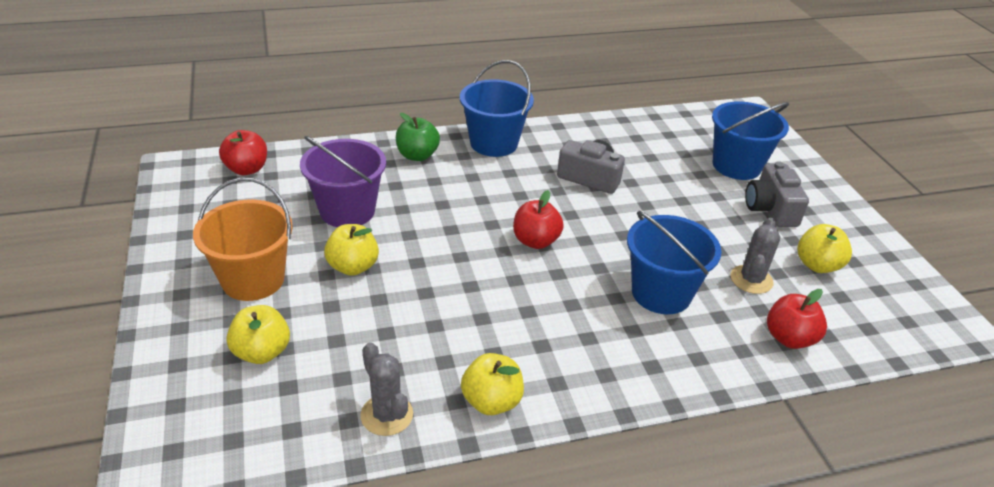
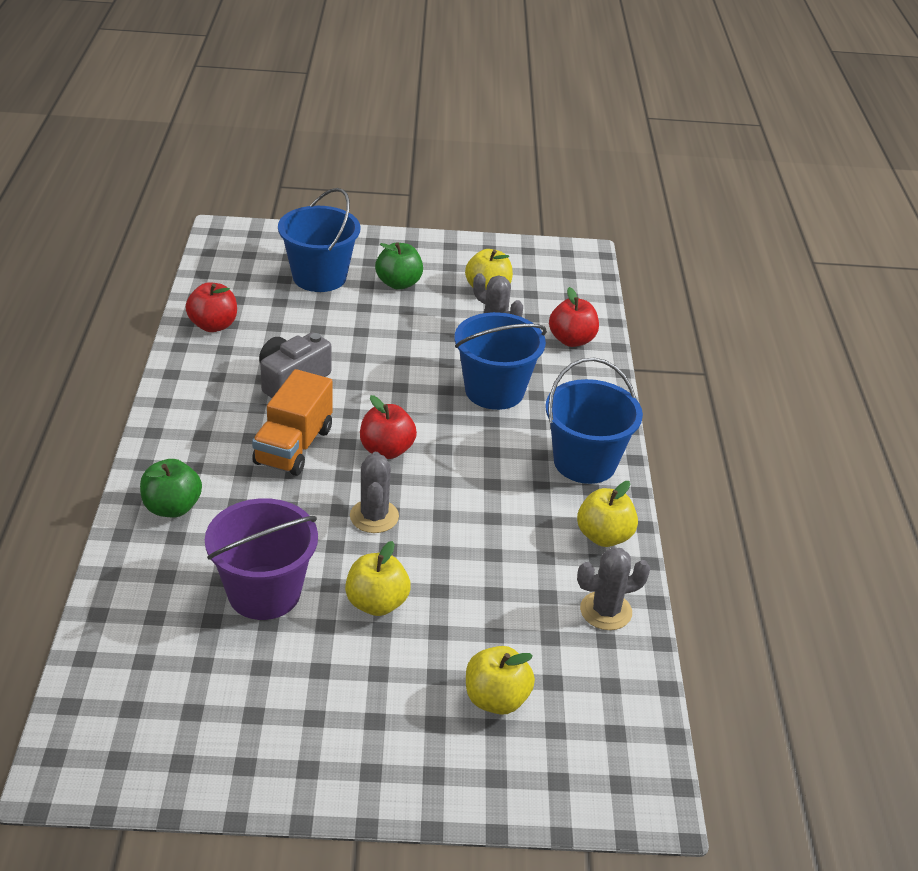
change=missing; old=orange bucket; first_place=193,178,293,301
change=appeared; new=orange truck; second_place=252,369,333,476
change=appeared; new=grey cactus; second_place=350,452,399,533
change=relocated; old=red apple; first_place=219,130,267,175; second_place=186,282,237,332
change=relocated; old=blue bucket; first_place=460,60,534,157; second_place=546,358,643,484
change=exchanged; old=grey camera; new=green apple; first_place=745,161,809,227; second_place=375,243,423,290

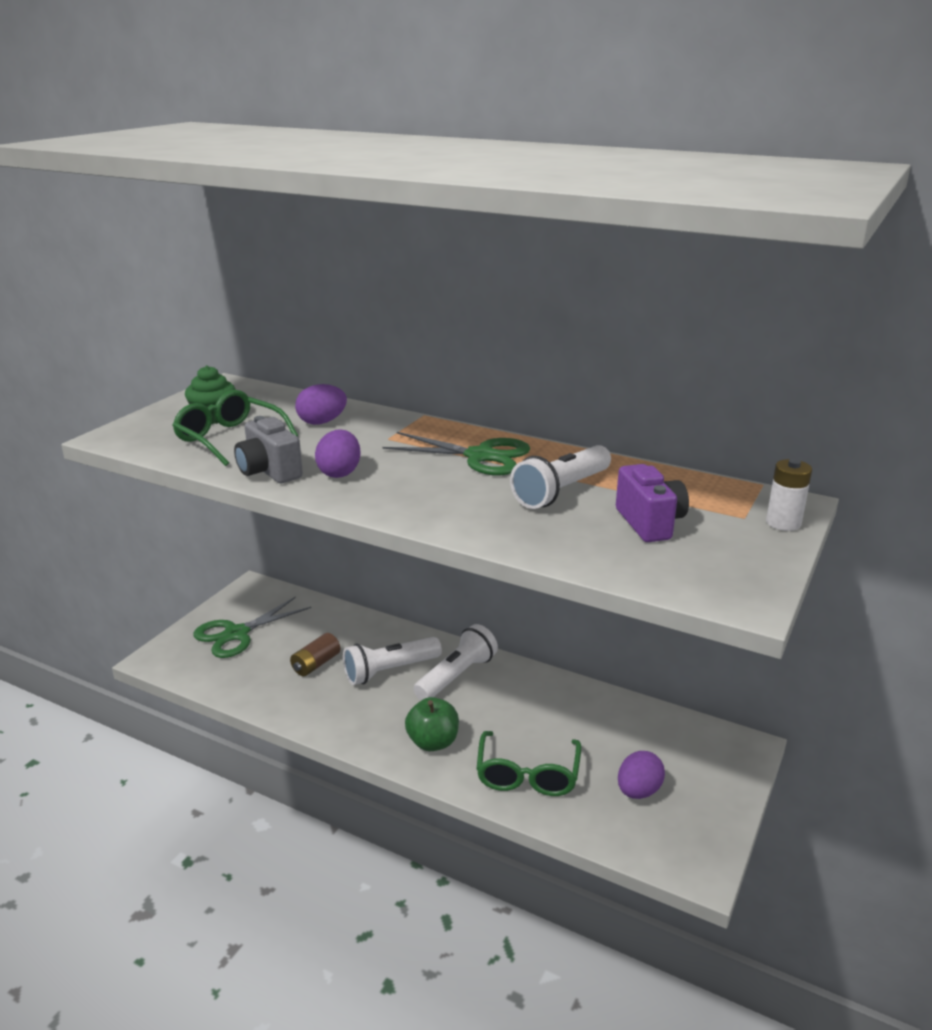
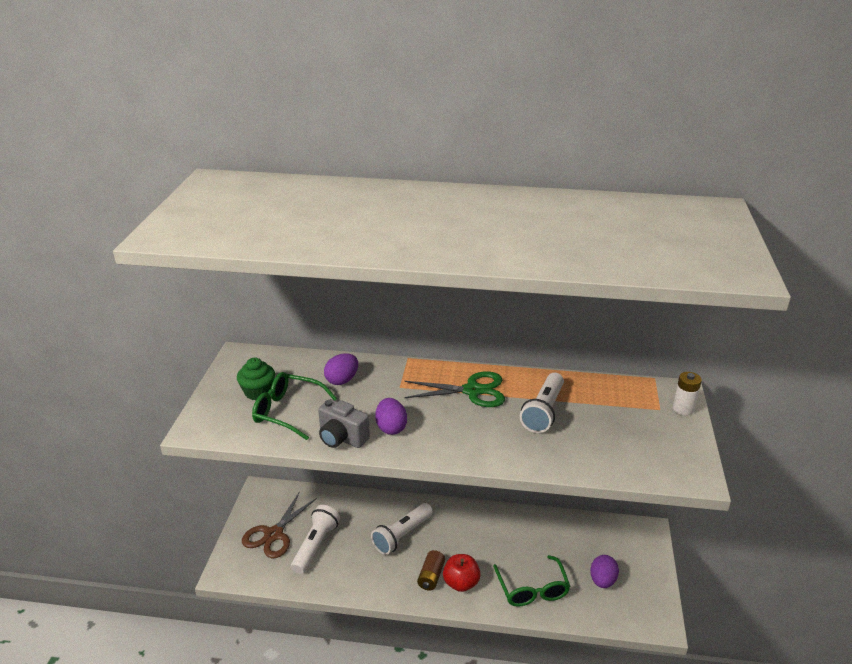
change=missing; old=purple camera; first_place=616,464,689,542
change=relocated; old=brown battery; first_place=290,633,340,676; second_place=417,550,445,591
change=relocated; old=white flashlight; first_place=413,624,498,700; second_place=291,505,340,574
change=colour; old=green scissors; new=brown scissors; first_place=193,596,311,658; second_place=242,491,317,558
change=colour; old=green apple; new=red apple; first_place=405,697,459,751; second_place=443,554,481,592

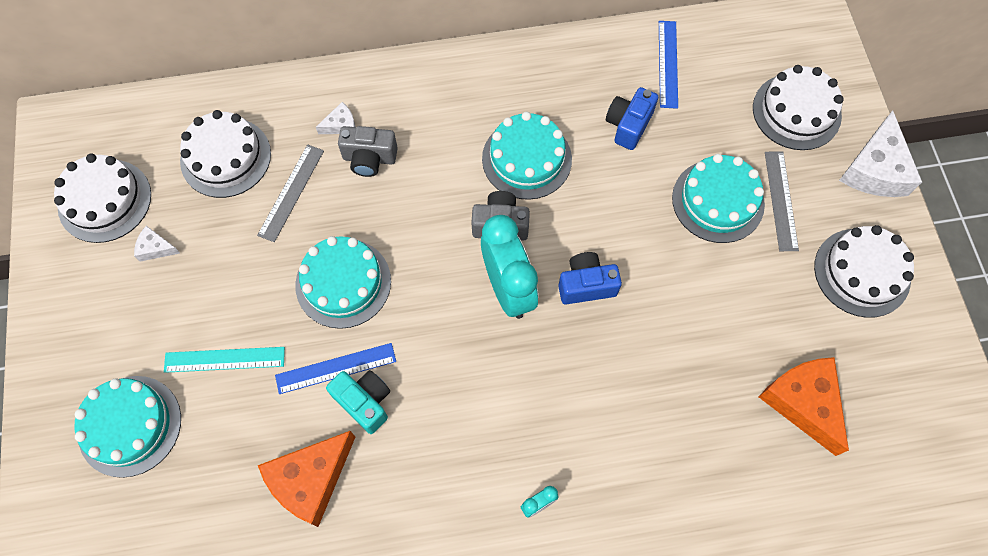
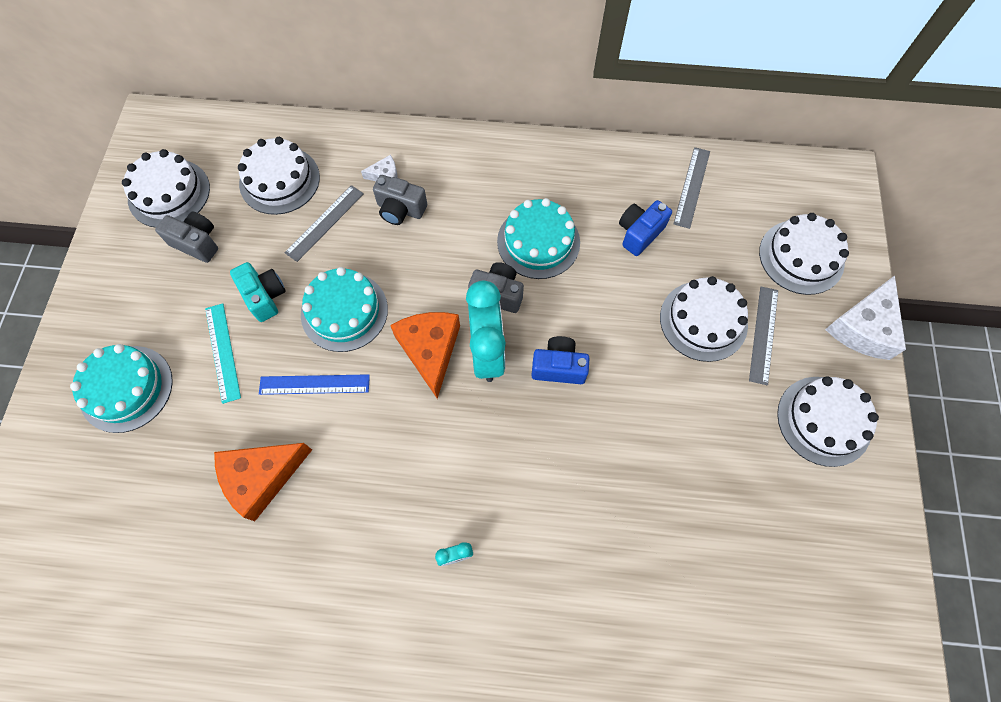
change=relocated; old=turquoise camera; first_place=326,370,390,434; second_place=230,262,286,322
change=relocated; old=orange cheese; first_place=759,357,849,456; second_place=390,312,460,399
change=exchanged; old=white cheese; new=grey camera; first_place=134,226,180,262; second_place=155,211,218,263
change=colour; old=blue ruler; new=grey ruler; first_place=659,21,678,109; second_place=673,147,710,229
change=colour; old=turquoise cake; new=white cake; first_place=672,154,765,243; second_place=660,276,748,362
change=spun; old=turquoise ruler; first_place=164,347,285,373; second_place=205,303,241,404; degrees=60

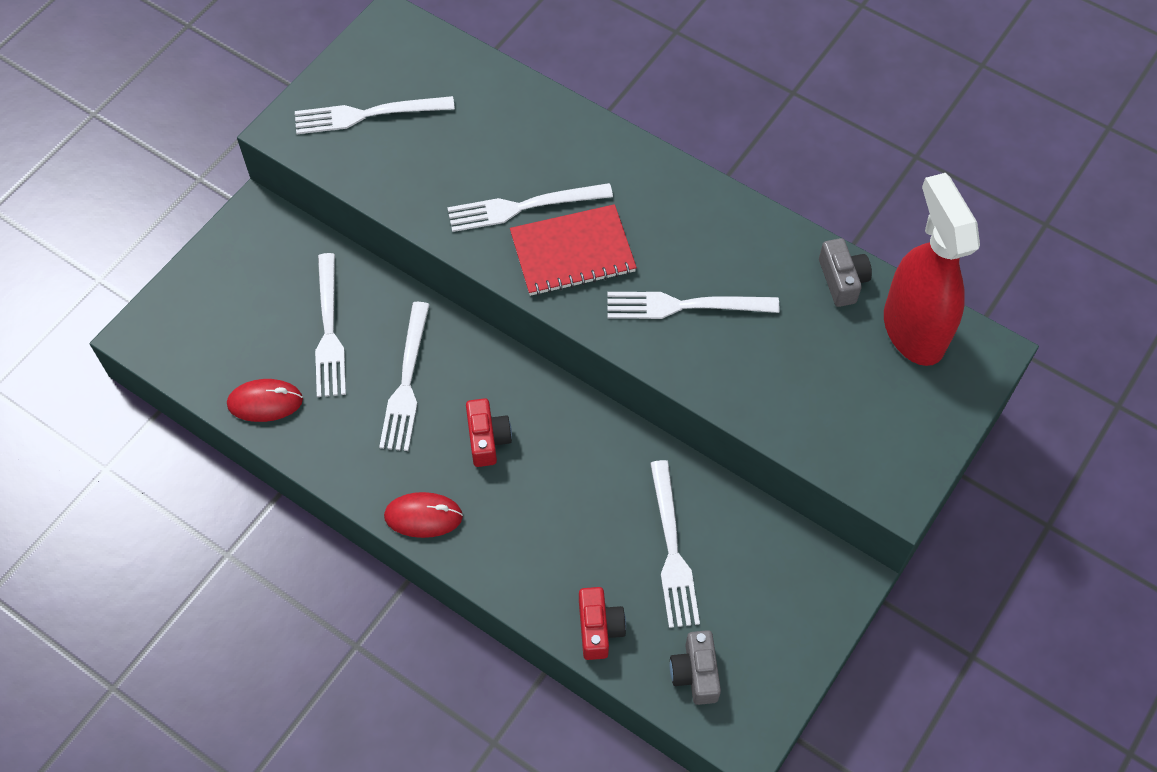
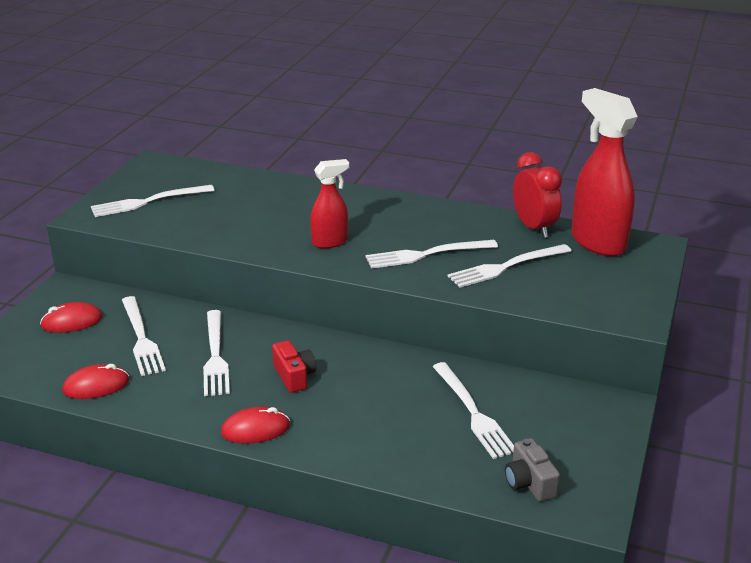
change=missing; old=red camera; first_place=579,587,626,660
change=appeared; new=red mouse; second_place=40,302,103,333
change=relocated; old=white fork; first_place=447,183,613,232; second_place=447,244,571,288
change=exchanged; old=red notebook; new=red spray bottle; first_place=510,204,637,296; second_place=310,159,350,249
change=exchanged; old=grey camera; new=red clock; first_place=819,238,872,307; second_place=513,152,562,238

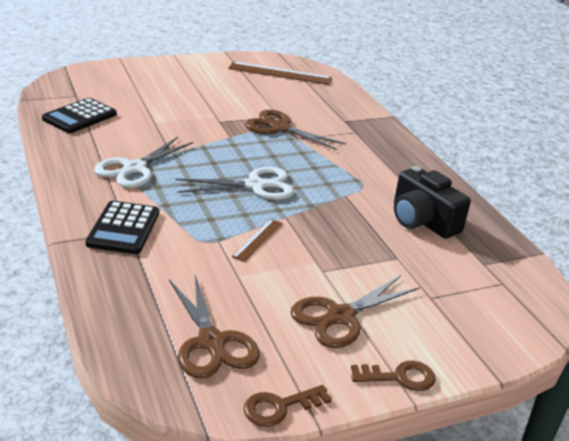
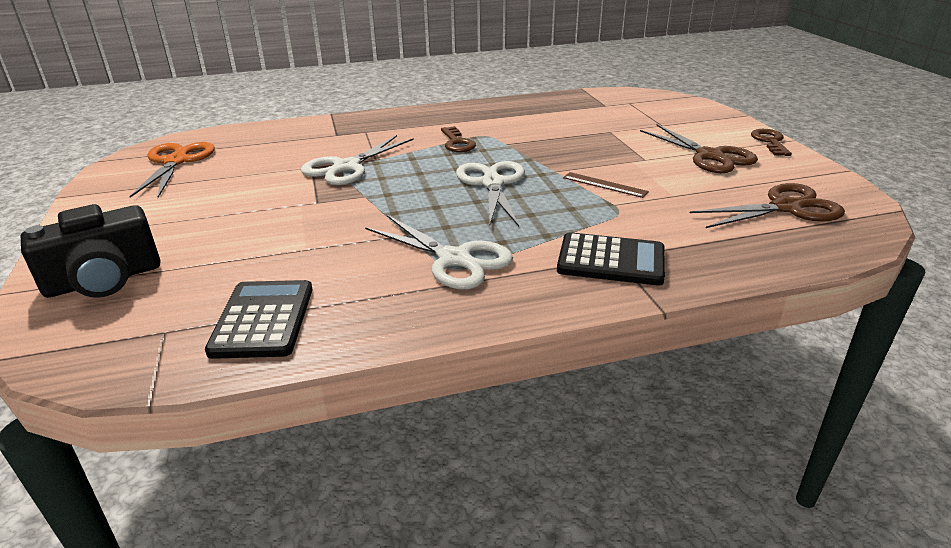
change=relocated; old=brown key; first_place=244,385,332,427; second_place=441,126,476,152
change=relocated; old=black camera; first_place=394,166,471,239; second_place=21,204,160,298
change=exchanged; old=brown ruler; new=orange scissors; first_place=228,62,332,85; second_place=129,142,215,198
change=colour; old=brown scissors; new=white scissors; first_place=245,110,346,150; second_place=301,135,414,185
change=spun; old=black calculator; first_place=42,98,117,133; second_place=205,280,313,359; degrees=-135

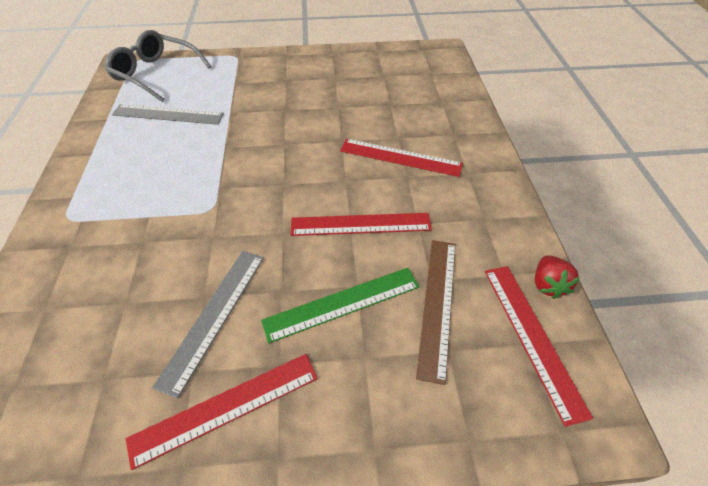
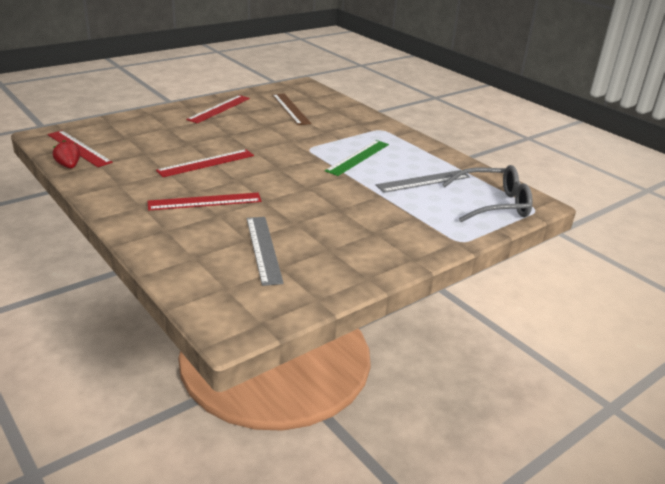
change=relocated; old=grey ruler; first_place=152,251,264,399; second_place=247,217,284,286
change=relocated; old=green ruler; first_place=261,268,420,343; second_place=325,140,389,176
change=relocated; old=brown ruler; first_place=416,240,456,385; second_place=272,94,311,125

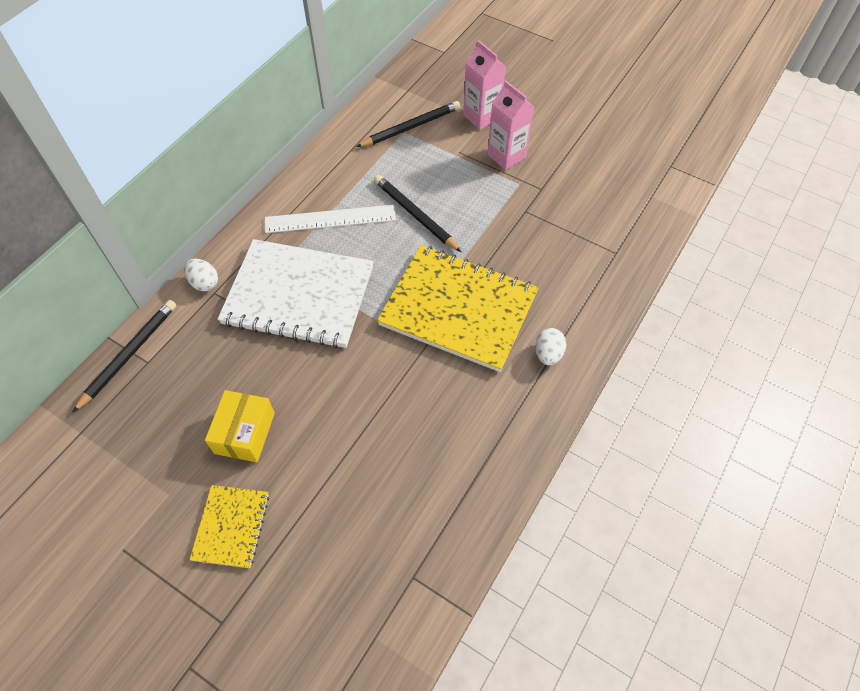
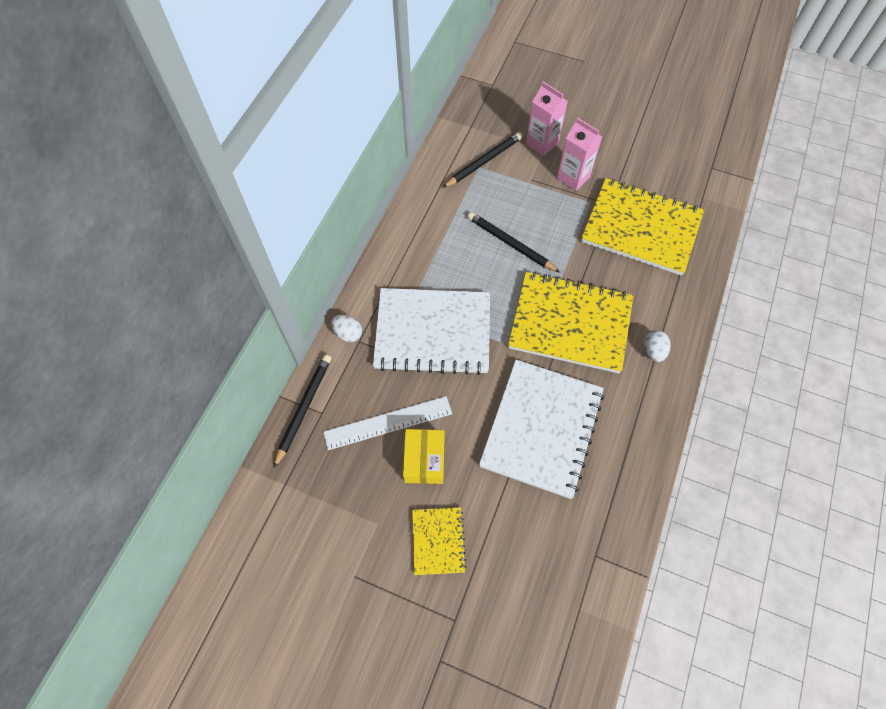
change=appeared; new=white notebook; second_place=479,360,604,499
change=appeared; new=yellow notebook; second_place=581,178,704,276
change=relocated; old=white ruler; first_place=265,205,396,233; second_place=323,396,452,450

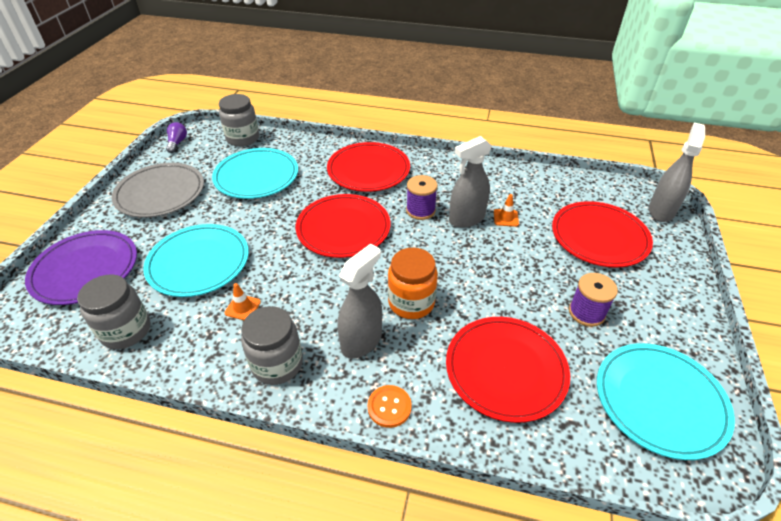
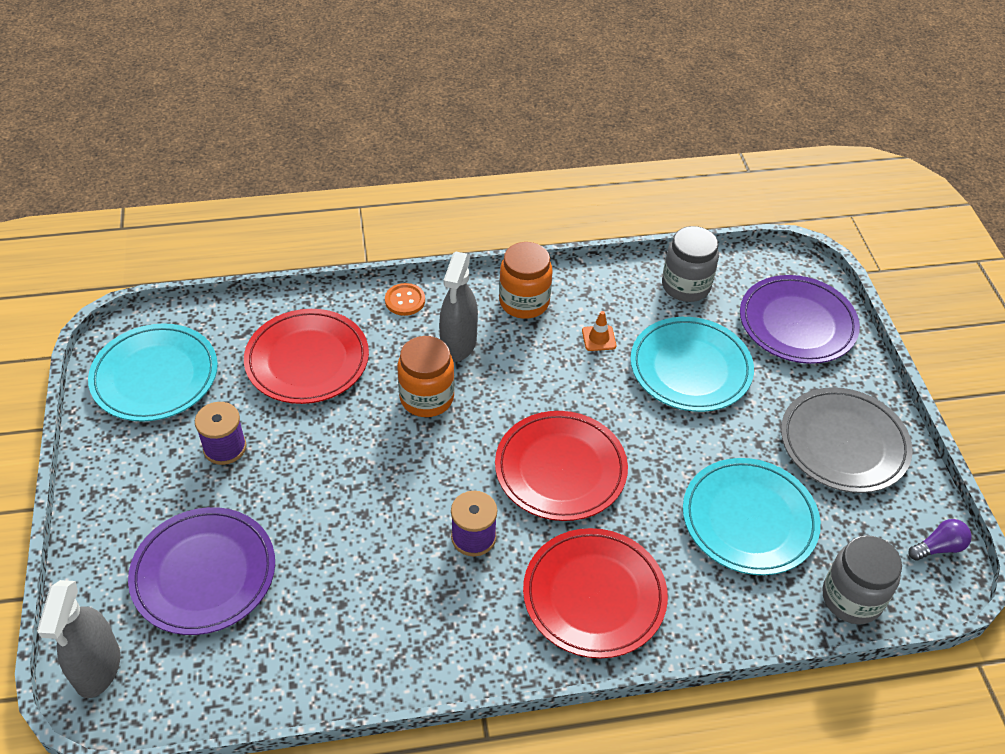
change=missing; old=grey spray bottle; first_place=449,136,492,228
change=missing; old=orange traffic cone; first_place=494,194,519,227
change=colour; old=grey jar; new=orange jar; first_place=241,306,303,385; second_place=499,242,553,319
change=colour; old=red plate; new=purple plate; first_place=552,201,653,268; second_place=128,507,275,635
change=spun; old=purple light bulb; first_place=166,122,187,153; second_place=908,519,972,561; degrees=-90

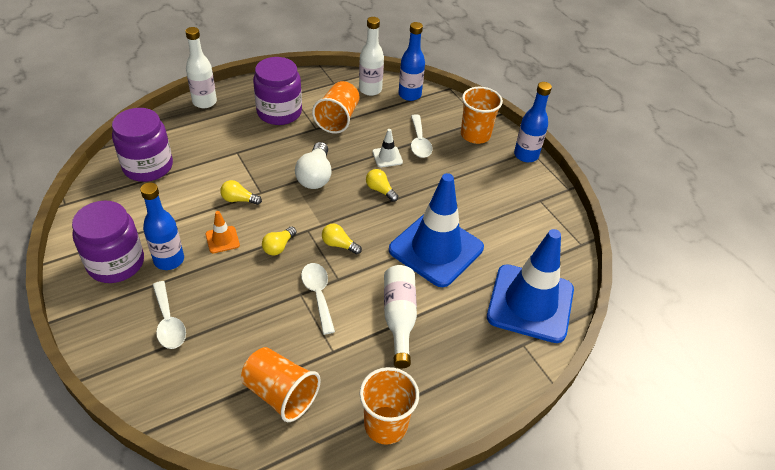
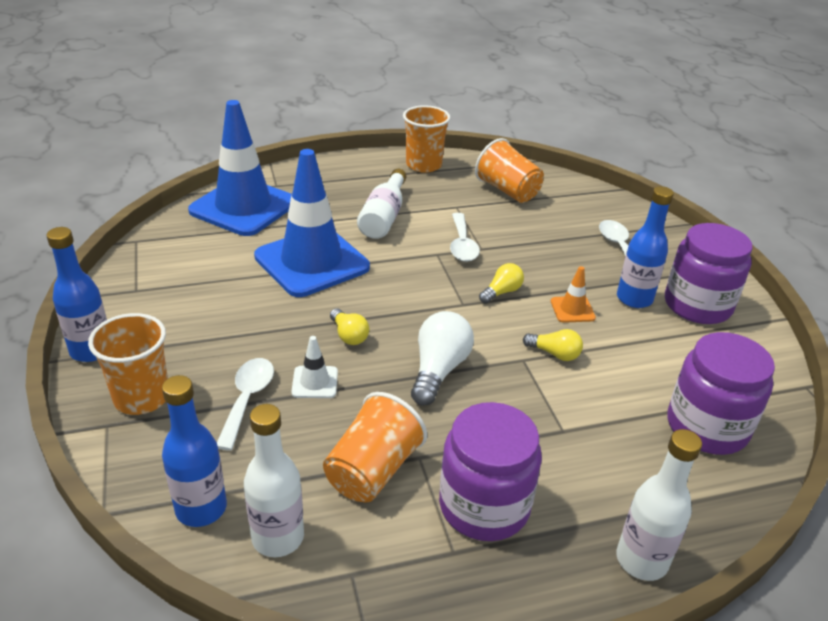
change=missing; old=yellow light bulb; first_place=322,224,362,254

